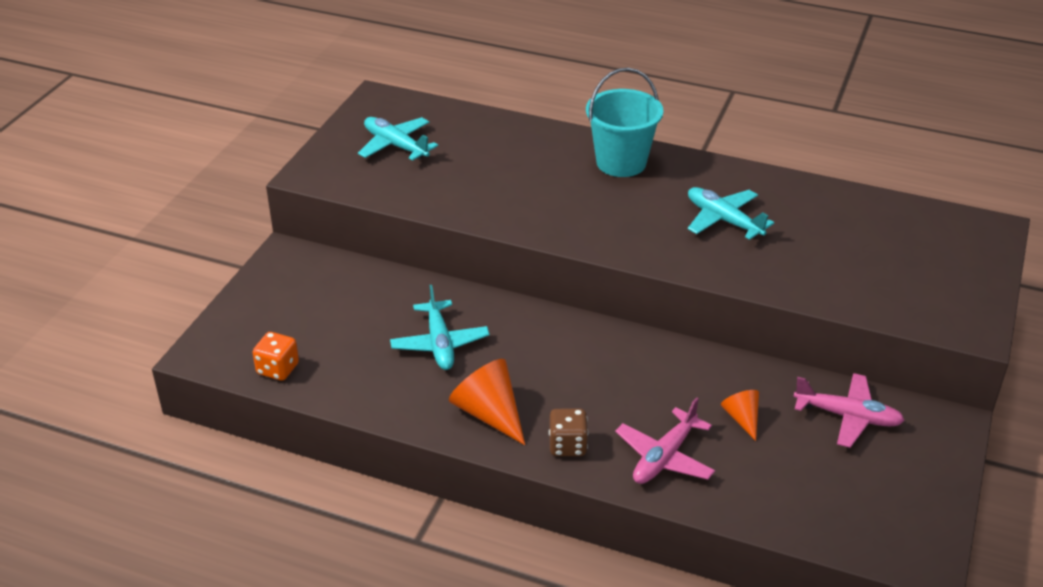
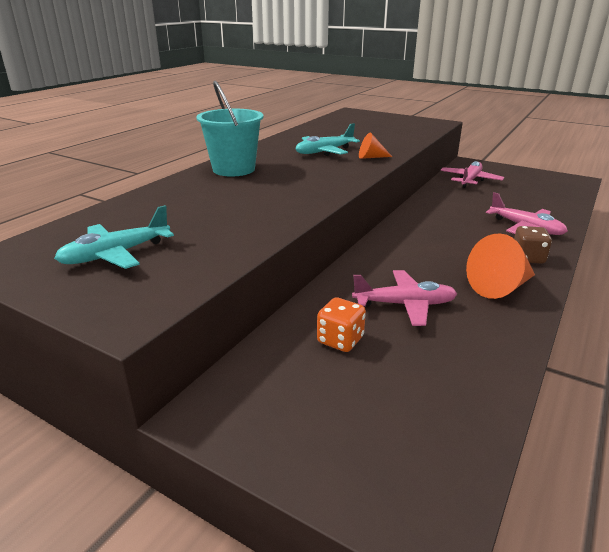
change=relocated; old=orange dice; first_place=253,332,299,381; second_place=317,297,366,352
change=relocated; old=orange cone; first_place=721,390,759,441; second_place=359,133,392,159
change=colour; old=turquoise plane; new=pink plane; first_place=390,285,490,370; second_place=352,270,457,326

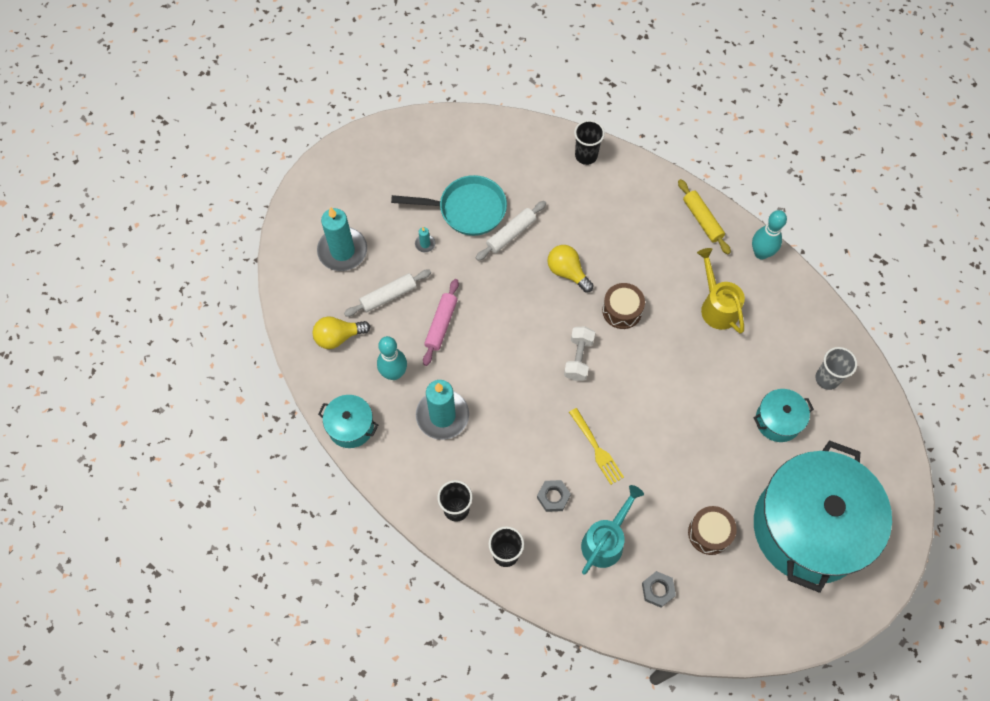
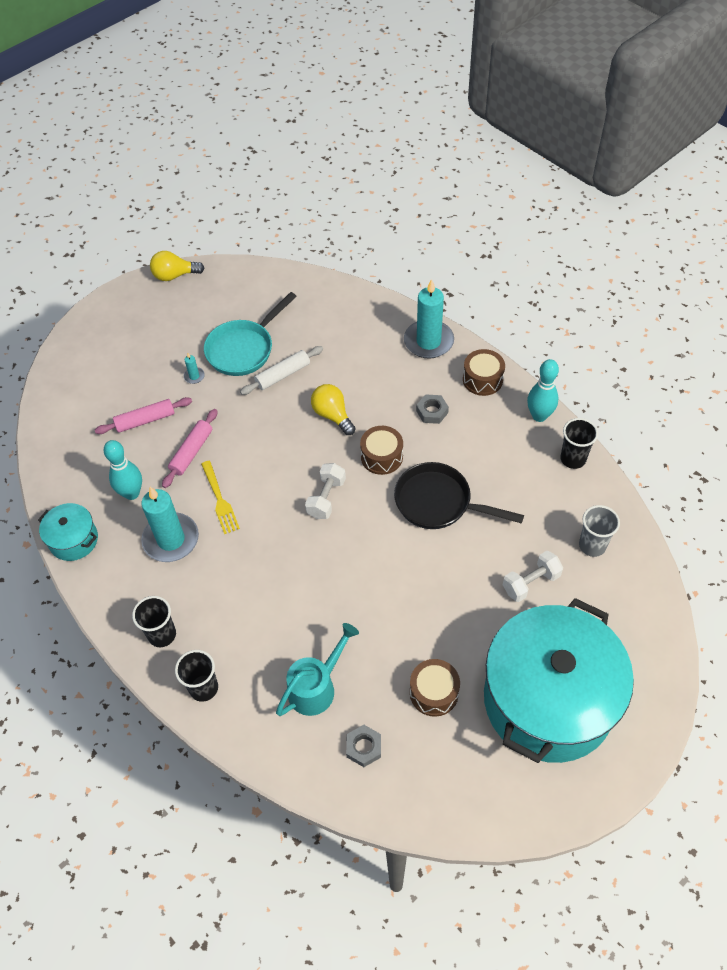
change=missing; old=yellow watering can; first_place=697,248,745,334
change=appeared; new=black pan; second_place=394,462,524,529
change=relocated; old=yellow light bulb; first_place=312,316,370,349; second_place=150,251,205,281
change=relocated; old=turquoise candle; first_place=317,207,367,271; second_place=404,279,454,359
change=relocated; old=grey nut; first_place=537,480,571,512; second_place=416,394,449,424
change=relocated; old=yellow fork; first_place=569,408,624,485; second_place=201,461,240,534
change=relocated; old=black cup; first_place=574,120,605,165; second_place=560,418,598,469
change=exchanged; old=yellow rolling pin; new=brown drum; first_place=678,179,731,254; second_place=463,349,505,396
change=exchanged; old=turquoise pot; new=white dumbbell; first_place=754,389,814,442; second_place=503,551,563,602
change=colour; old=white rolling pin; new=pink rolling pin; first_place=344,270,431,316; second_place=95,397,192,434
change=spun; old=turquoise pan; first_place=391,175,507,236; second_place=204,292,297,376; degrees=120

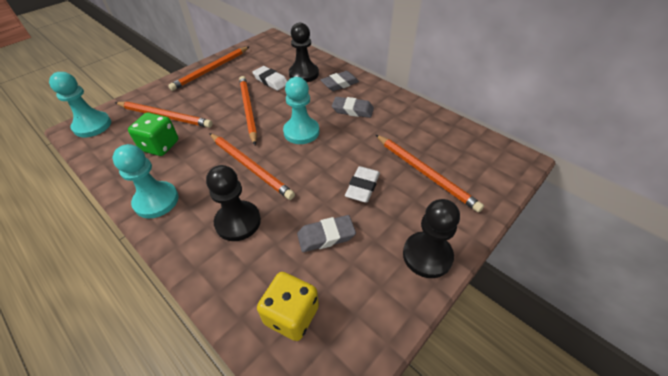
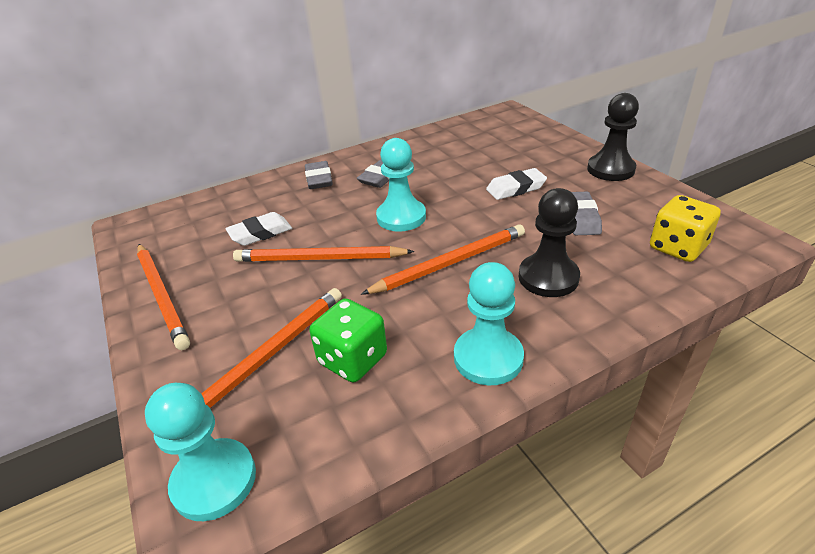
change=missing; old=black pawn; first_place=289,23,319,82
change=missing; old=orange pencil; first_place=376,135,484,212
change=spun; old=white eraser; first_place=345,166,380,203; second_place=486,168,547,200; degrees=-60

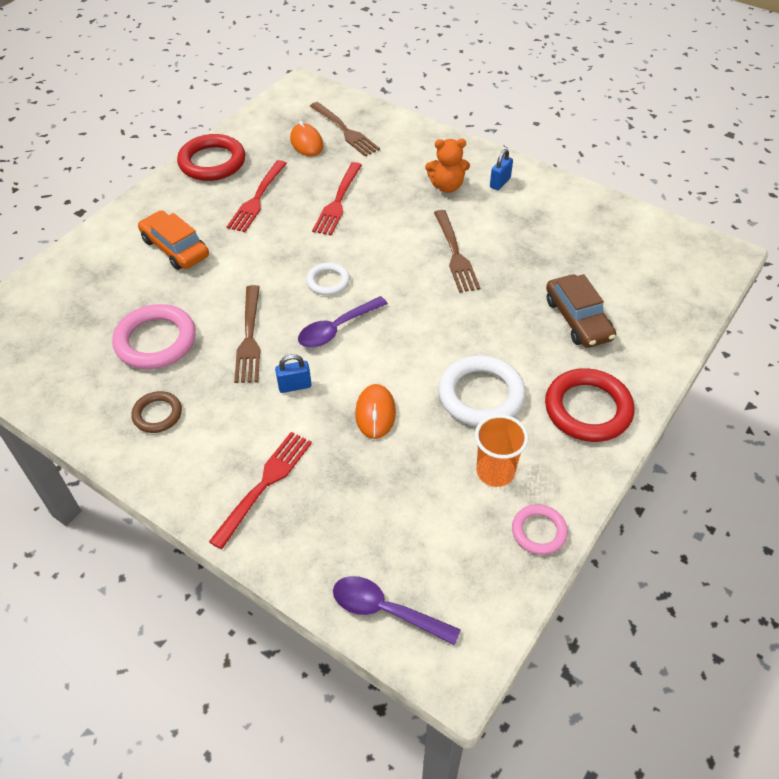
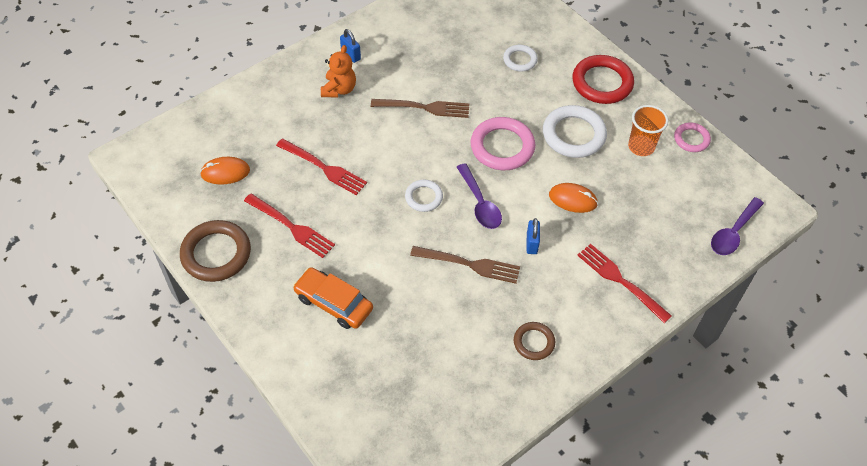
change=missing; old=brown fork; first_place=310,102,380,157
change=relocated; old=pink ring; first_place=112,304,196,369; second_place=470,117,535,170
change=exchanged; old=brown car; new=white ring; first_place=546,274,616,348; second_place=503,45,538,72
change=colour; old=red ring; new=brown ring; first_place=177,134,245,181; second_place=180,220,251,282
change=spun; old=orange car; first_place=138,211,209,270; second_place=293,267,373,329; degrees=60

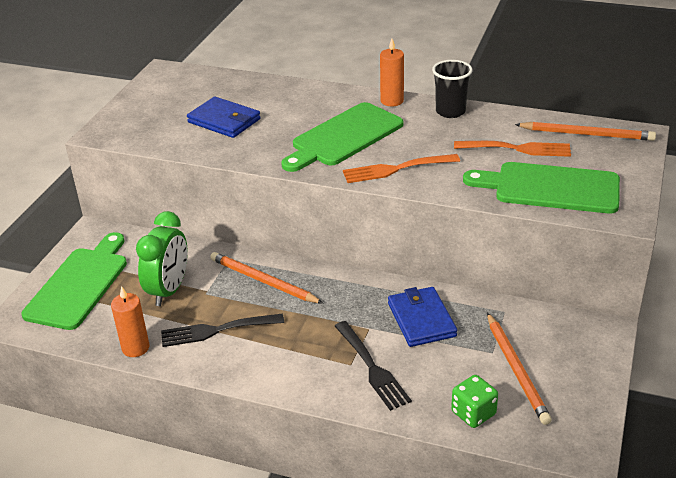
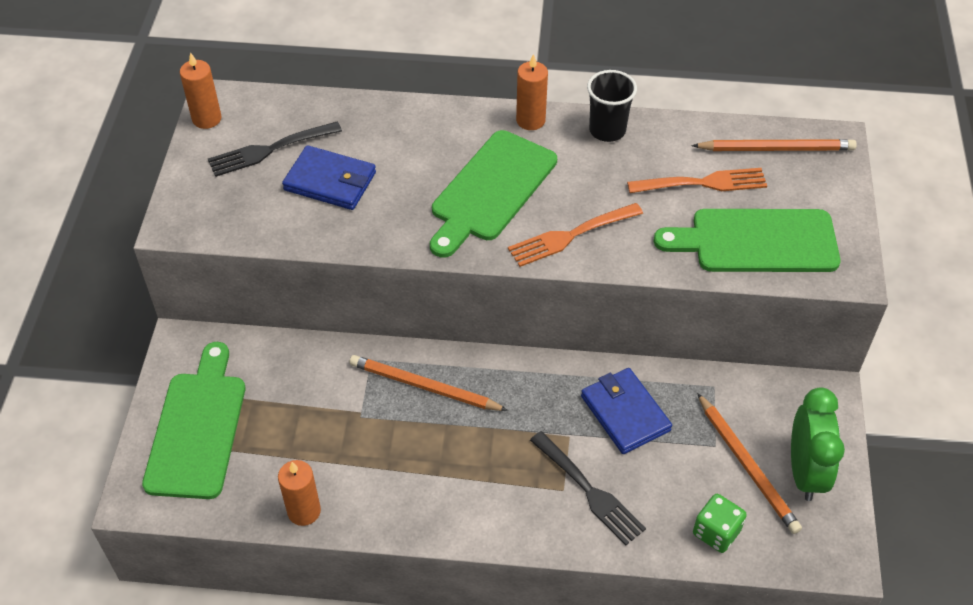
change=appeared; new=orange candle; second_place=180,52,222,129
change=relocated; old=green clock; first_place=136,211,188,306; second_place=791,387,845,501
change=relocated; old=black fork; first_place=161,314,284,347; second_place=208,121,342,177

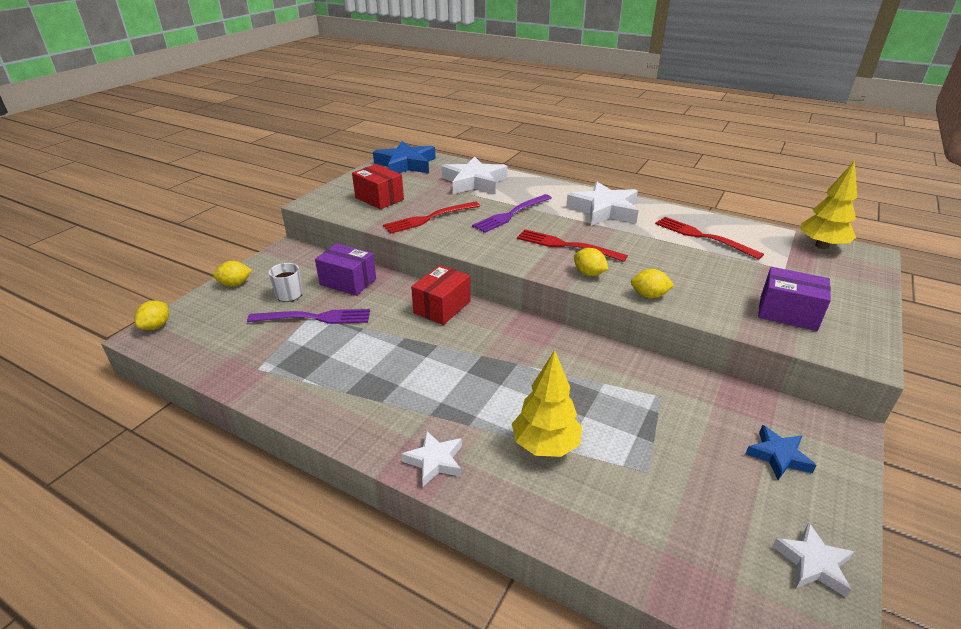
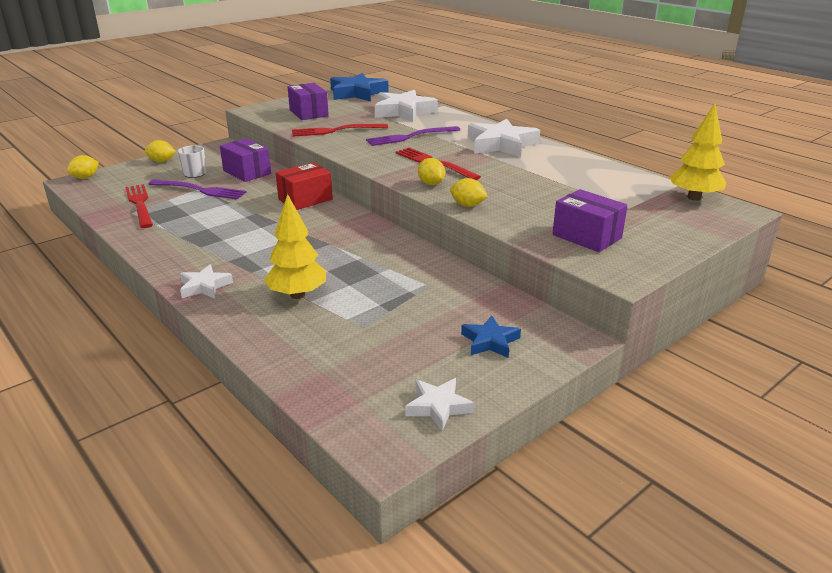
change=relocated; old=red fork; first_place=655,217,764,259; second_place=125,184,153,228
change=colour; old=red box; new=purple box; first_place=352,164,404,209; second_place=288,83,329,120

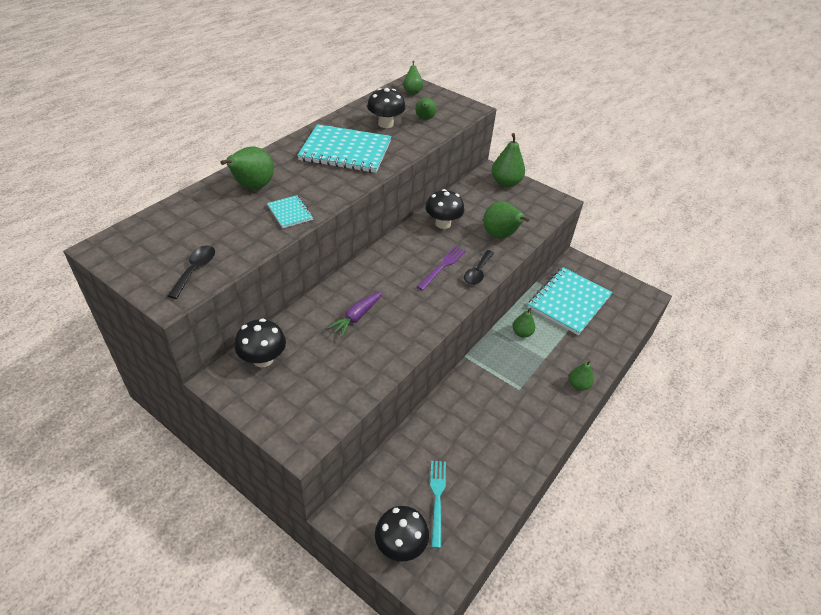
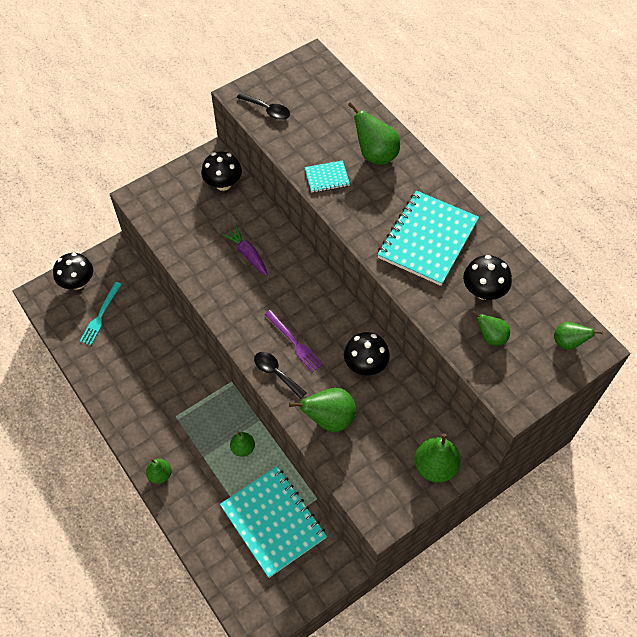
change=spun; old=turquoise fork; first_place=430,461,446,548; second_place=80,282,122,345; degrees=90

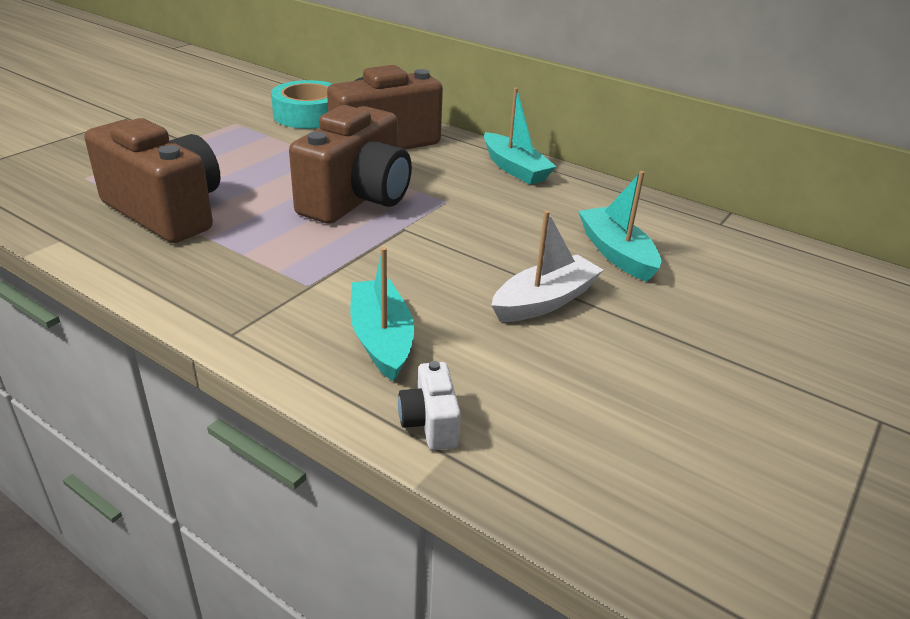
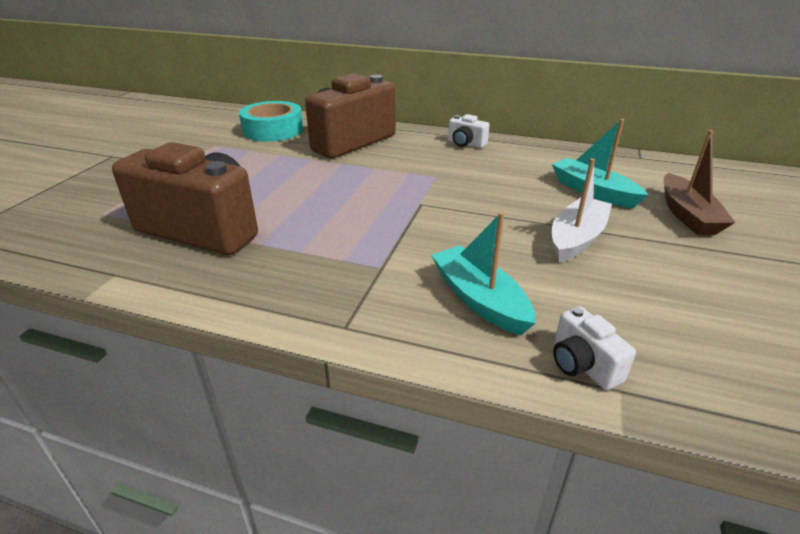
change=missing; old=brown camera; first_place=289,105,412,224
change=appeared; new=brown boat; second_place=664,130,736,235
change=exchanged; old=turquoise boat; new=white camera; first_place=484,87,557,185; second_place=448,114,490,148

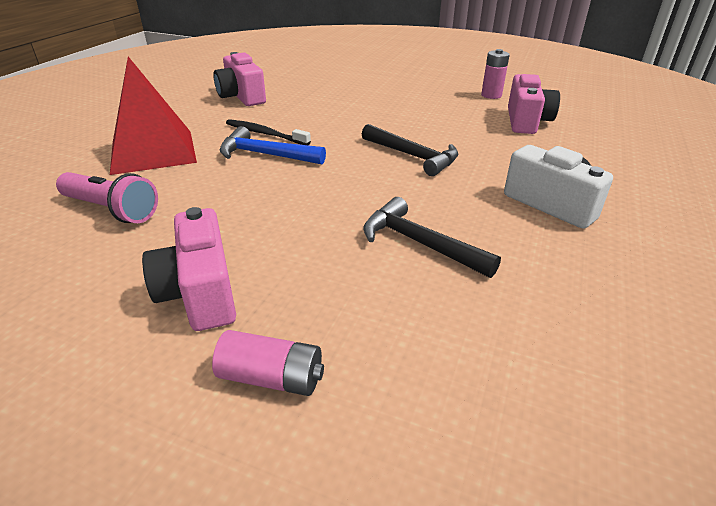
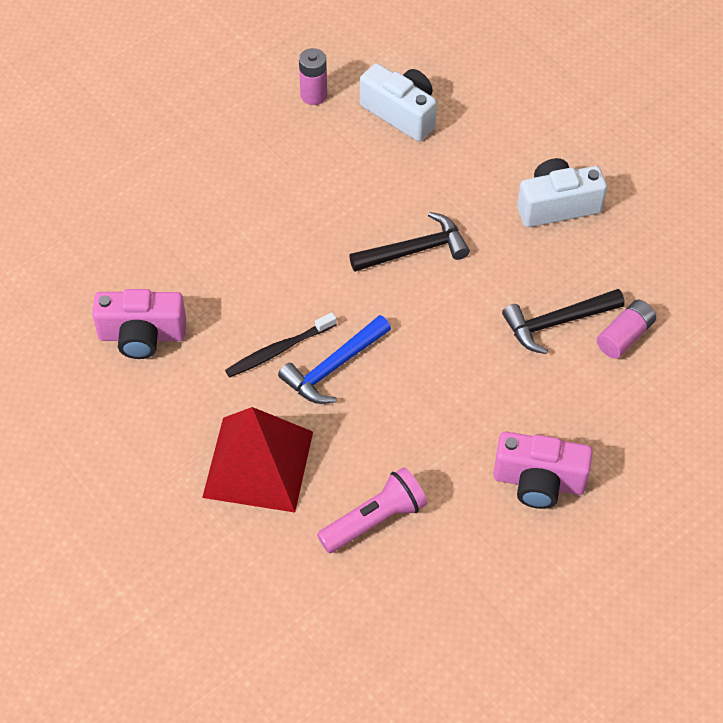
change=relocated; old=pink battery; first_place=212,330,324,396; second_place=597,300,656,359
change=colour; old=pink camera; new=white camera; first_place=508,74,560,134; second_place=360,63,437,141

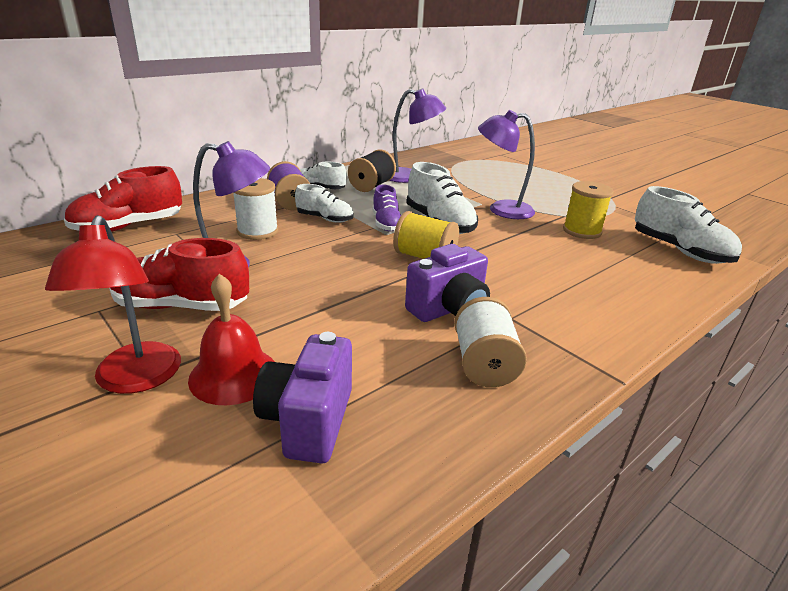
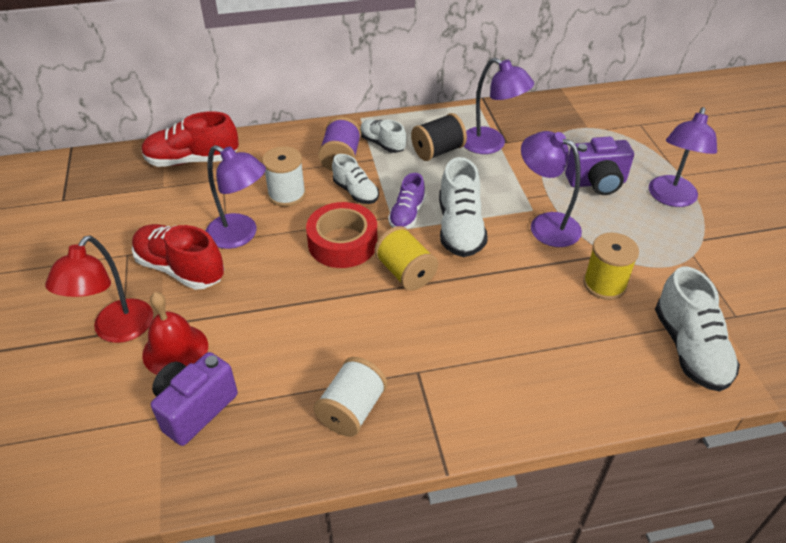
change=appeared; new=red tape; second_place=306,202,378,268
change=appeared; new=purple lamp; second_place=649,107,717,207
change=relocated; old=purple camera; first_place=405,244,490,322; second_place=565,136,634,195

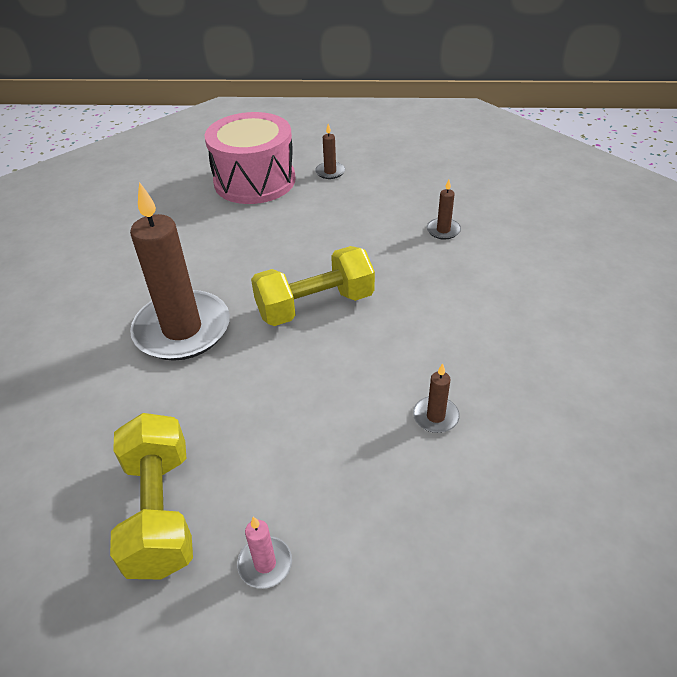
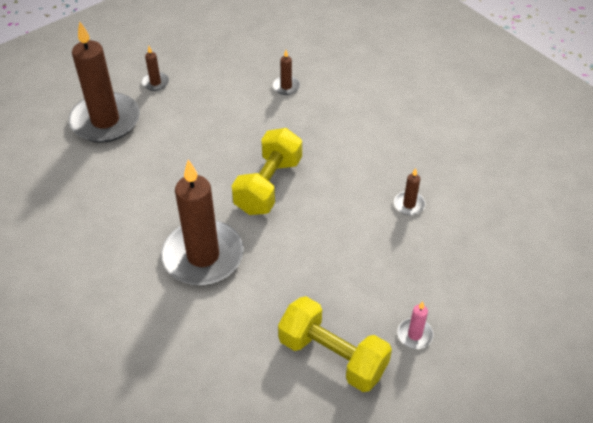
change=exchanged; old=pink drum; new=brown candle; first_place=205,112,296,204; second_place=68,21,140,143

